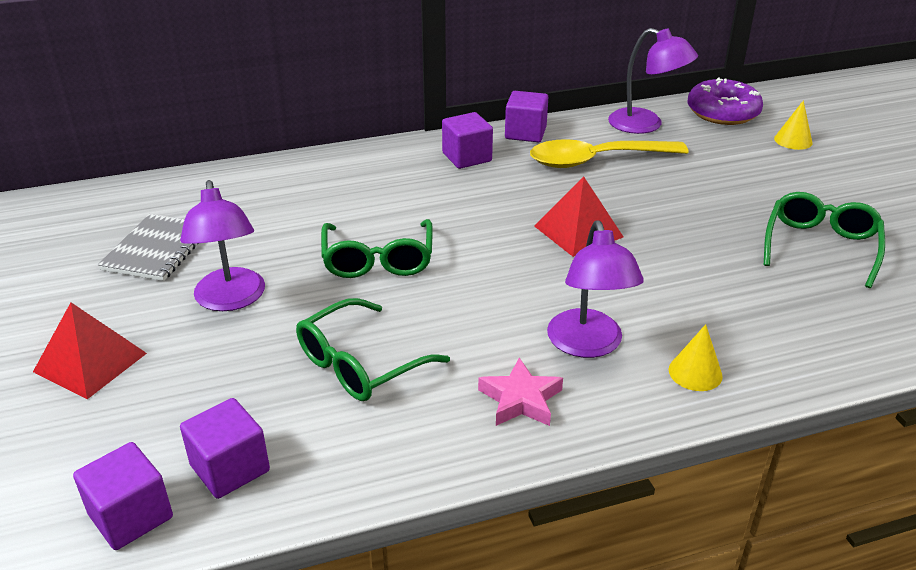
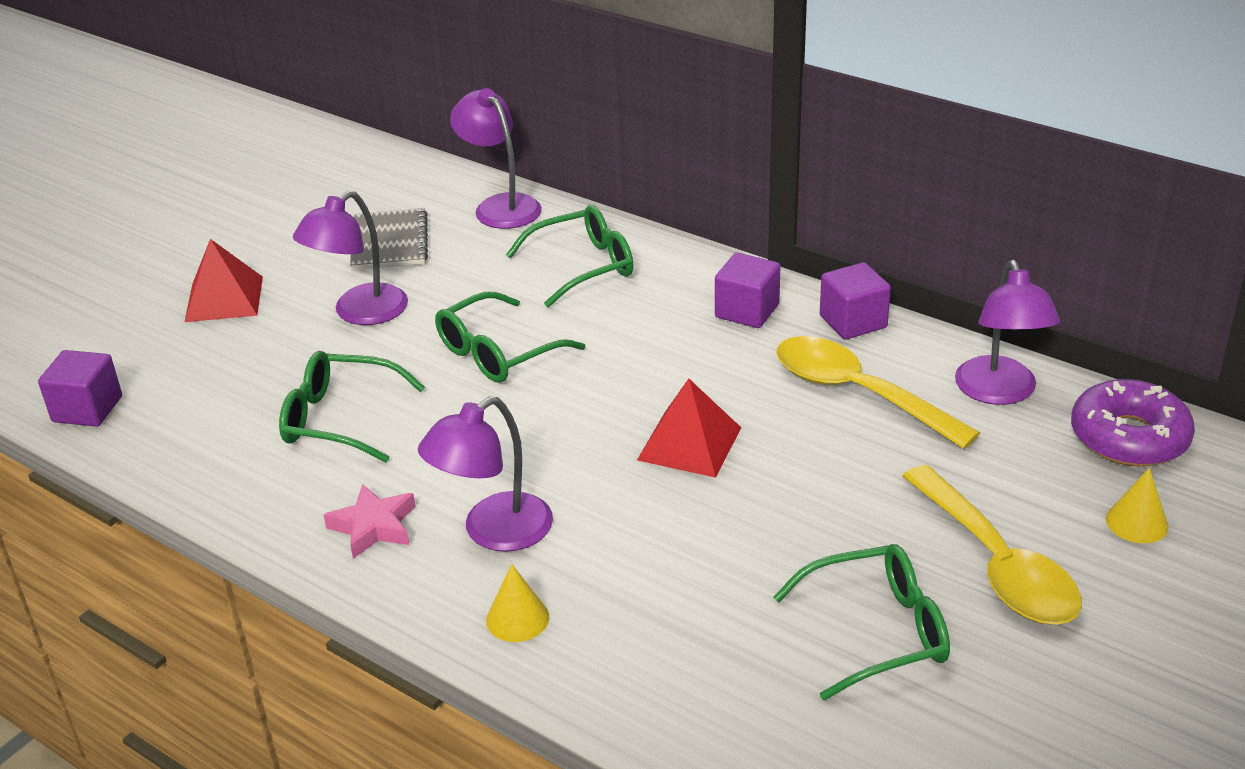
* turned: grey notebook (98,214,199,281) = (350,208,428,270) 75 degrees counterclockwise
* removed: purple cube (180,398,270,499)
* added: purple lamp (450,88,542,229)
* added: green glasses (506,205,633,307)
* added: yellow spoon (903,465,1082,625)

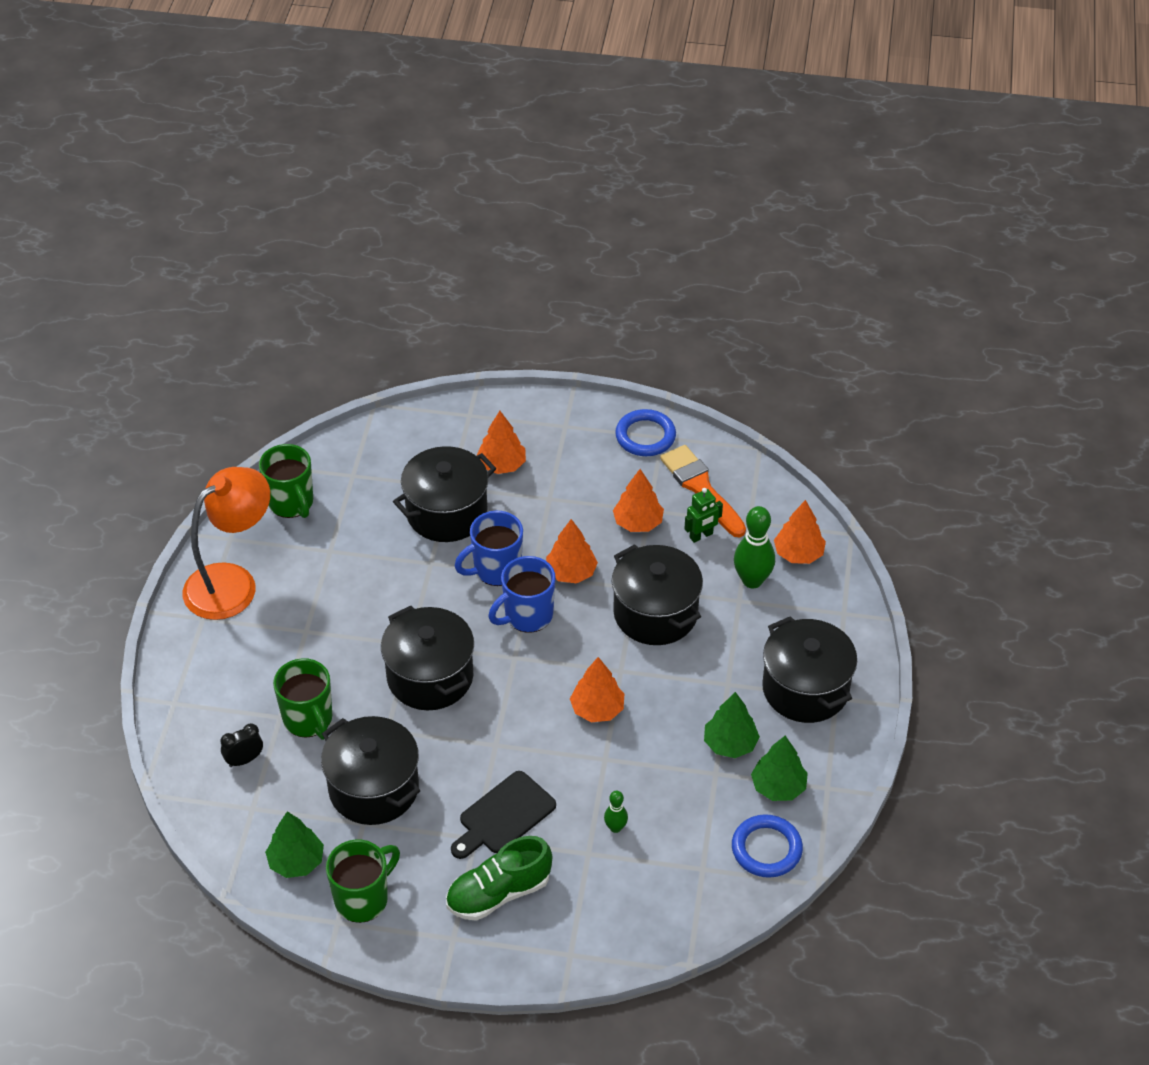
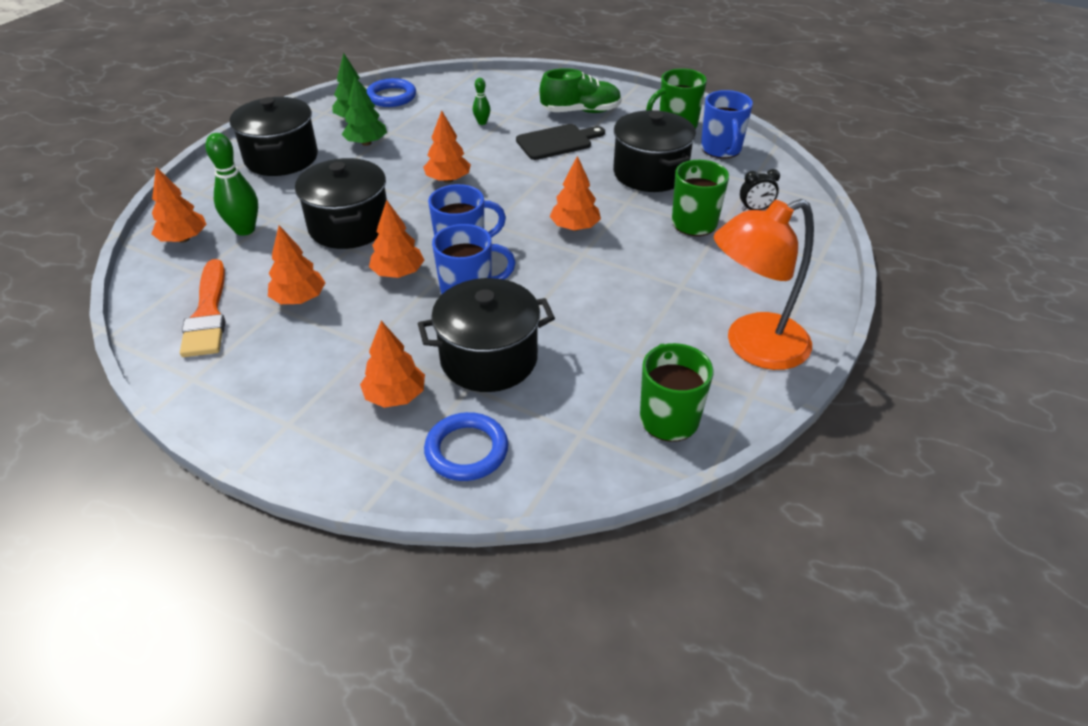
* replaced: green tree (265,811,324,878) to blue mug (701,90,753,158)
* replaced: black pot (381,606,474,710) to orange tree (549,156,601,231)
* moved: blue ring (615,409,676,456) to (424,412,508,481)
* removed: green robot (684,488,723,543)

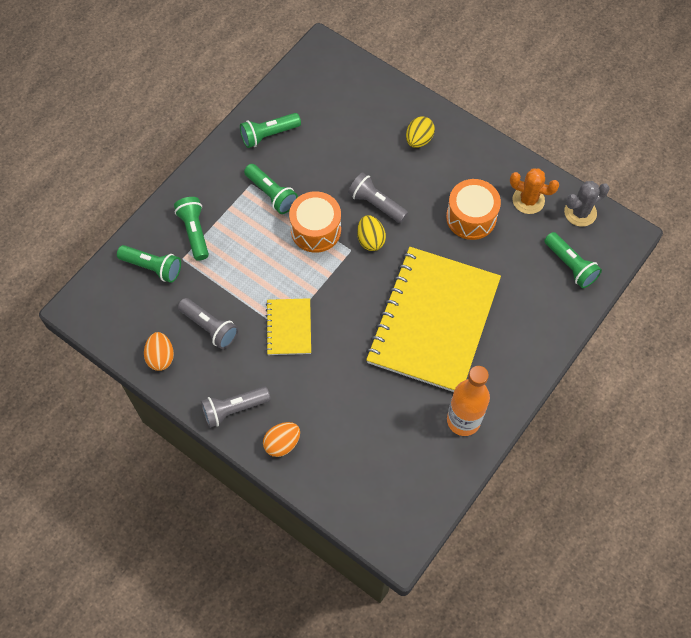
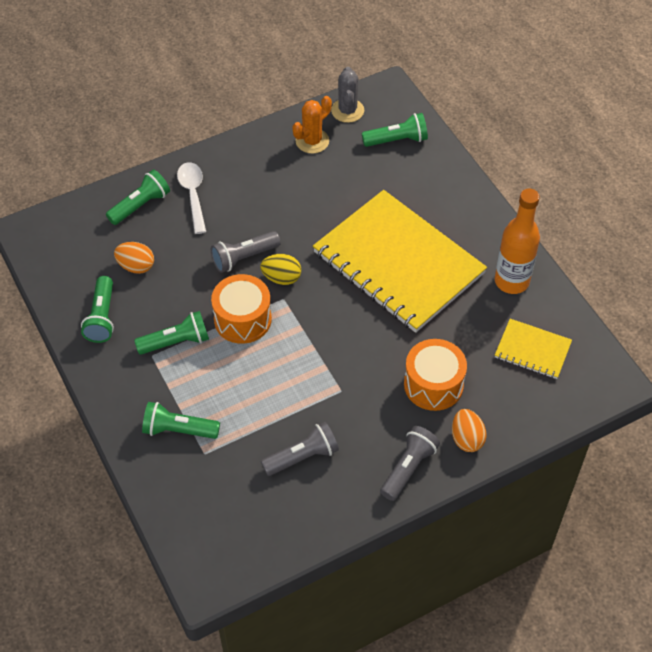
* moved: green flashlight (117,245,181,283) to (106,169,170,225)
* moved: orange egg (144,332,174,371) to (114,242,154,274)
* turned: grey flashlight (201,386,271,428) = (380,426,440,501) 150 degrees counterclockwise
* moved: yellow notebook (266,298,311,355) to (495,319,572,379)
* replaced: yellow egg (406,116,435,148) to white spoon (177,162,206,234)
* moved: orange drum (446,179,501,240) to (404,339,467,411)

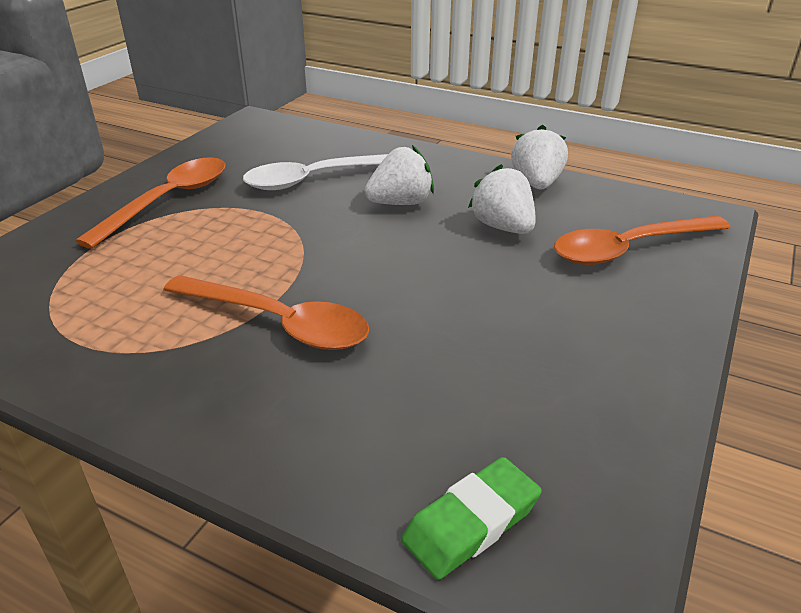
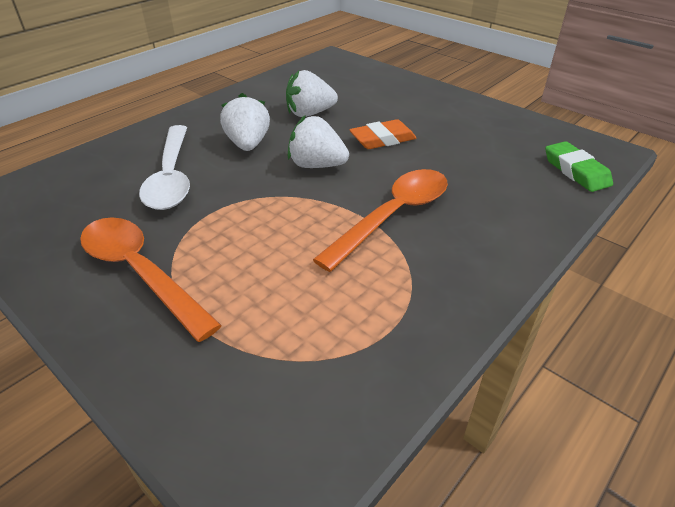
* moved: white strawberry (511,125,568,190) to (288,115,349,168)
* removed: orange spoon (554,216,731,265)
* added: orange eraser (349,119,416,149)

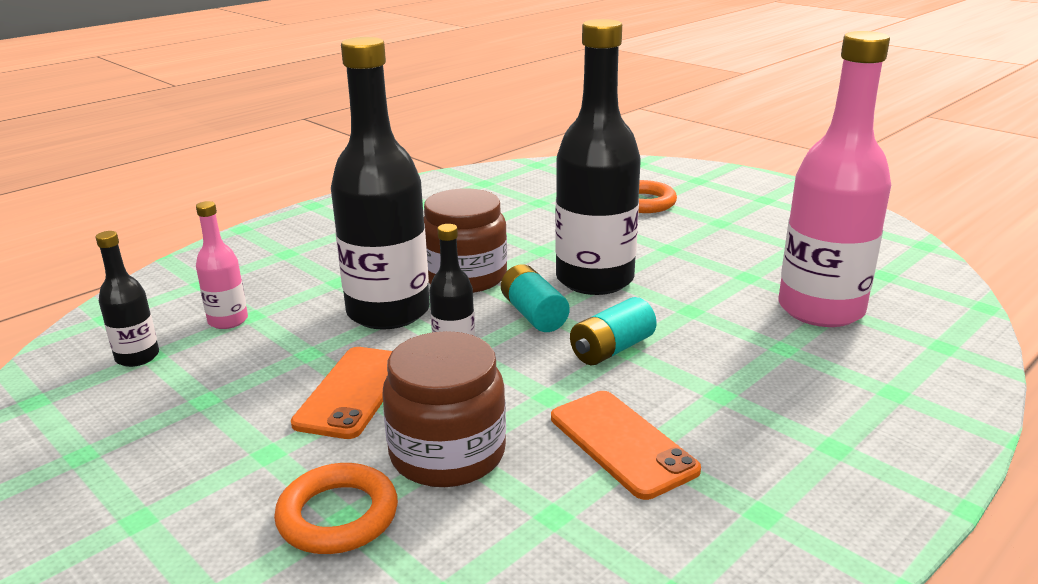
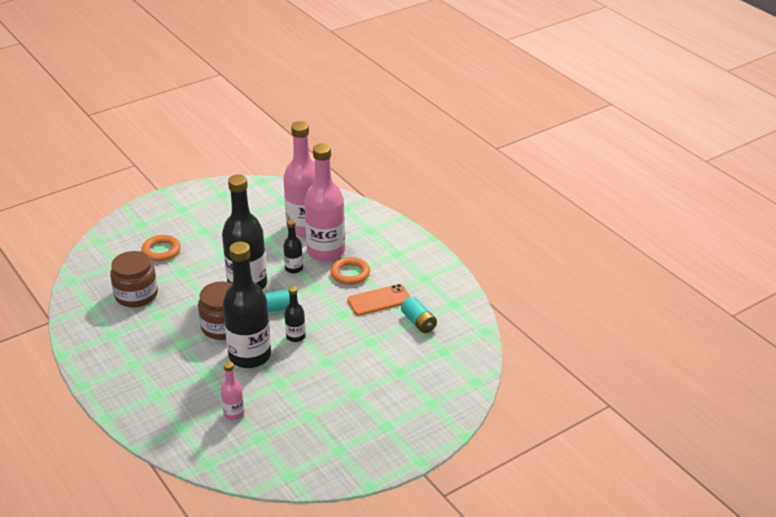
* moved: black bottle (96,231,159,367) to (283,220,303,273)
* moved: orange ring (274,463,398,554) to (330,257,370,285)
* removed: orange phone (291,347,392,439)
* moved: brown jar (383,331,506,487) to (110,251,158,307)
* moved: turquoise battery (570,297,657,365) to (401,297,437,333)
* added: pink bottle (304,143,345,262)

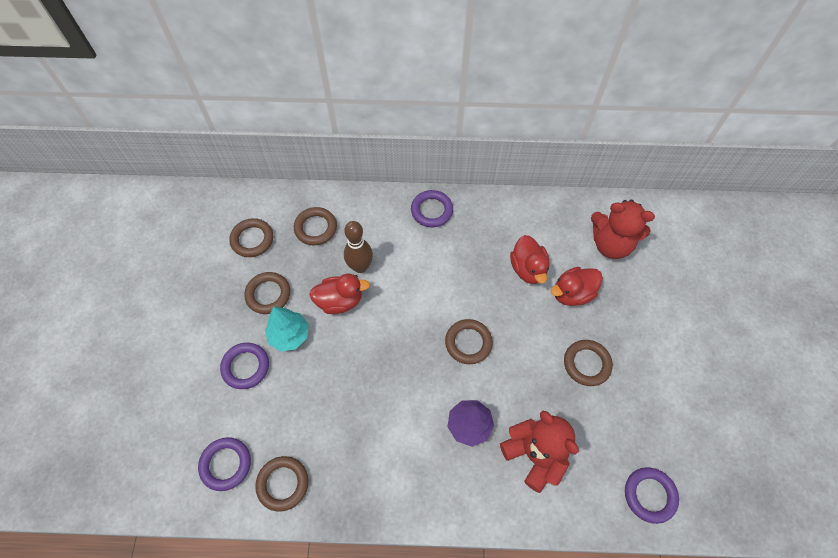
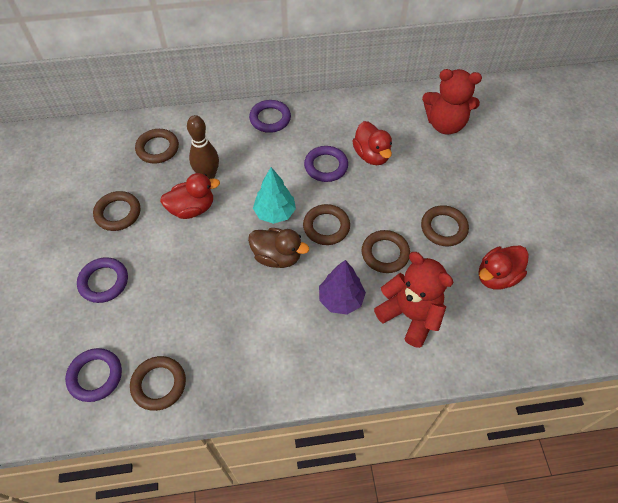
* moved: brown ring (229,218,273,257) to (362,230,410,273)
* moved: turquoise tree (265,307,309,351) to (253,167,296,224)
* moved: red duck (550,267,603,306) to (478,245,529,290)
* moved: purple ring (625,467,679,524) to (304,146,348,182)
* added: brown duck (248,228,309,268)

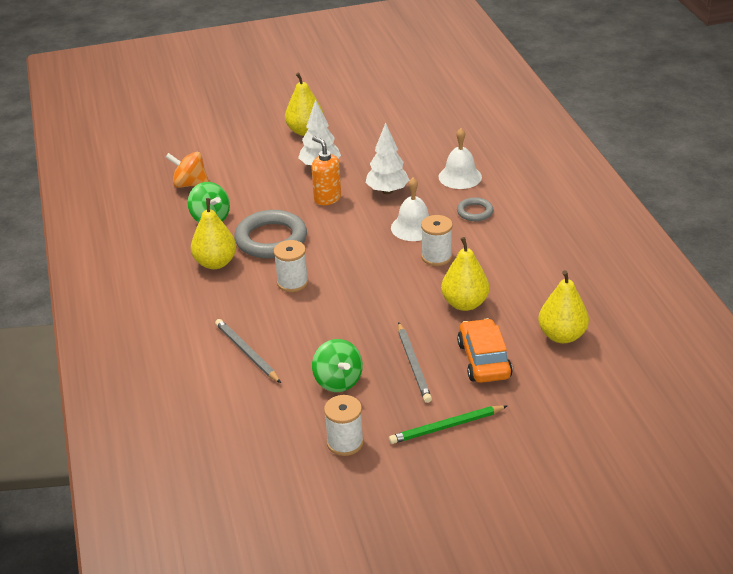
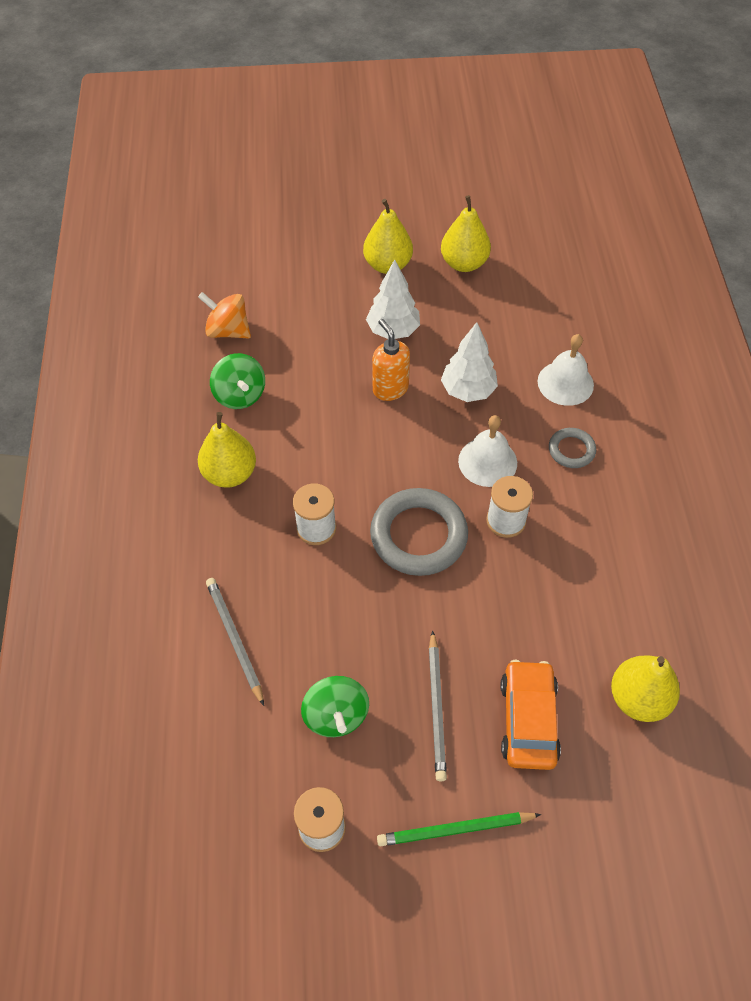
* moved: grey ring (234,210,307,259) to (370,488,468,576)
* moved: yellow pear (441,237,489,311) to (441,195,491,272)

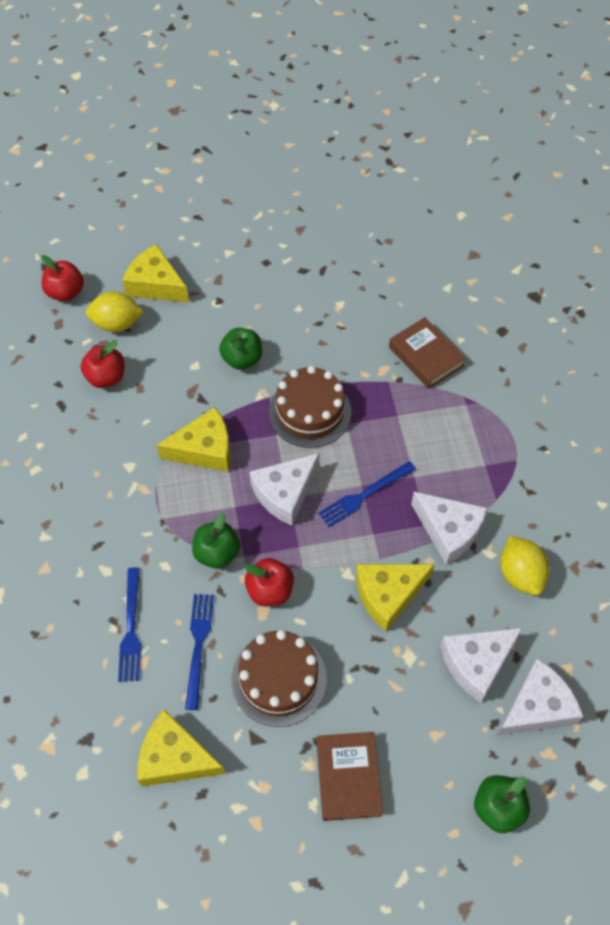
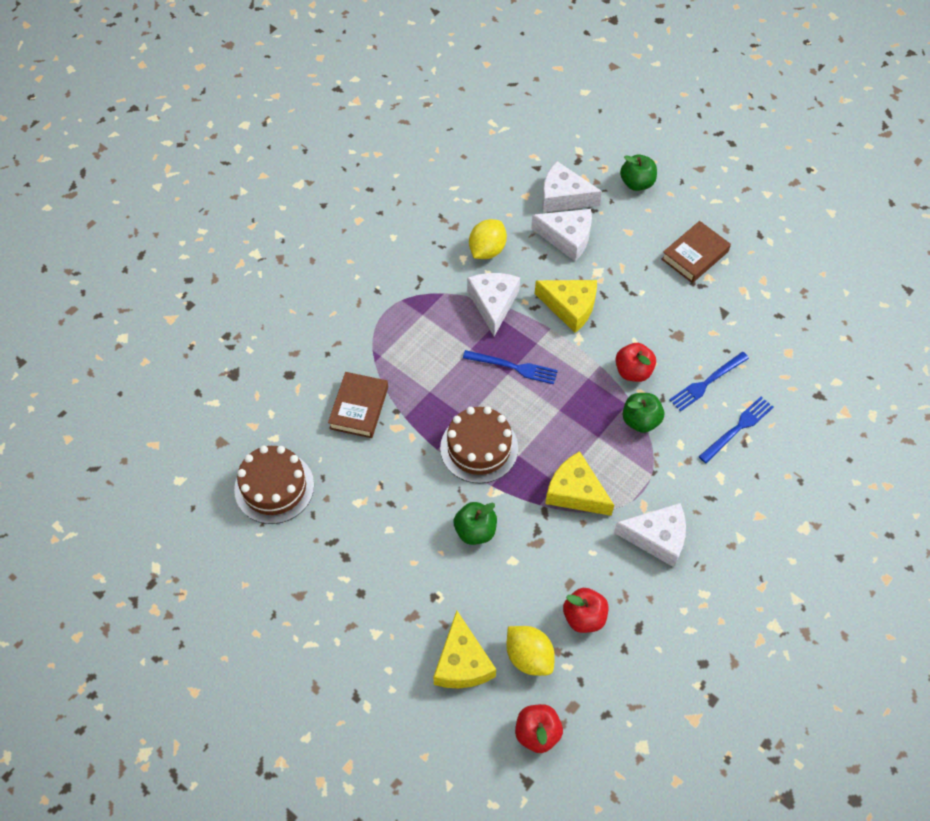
* removed: yellow cheese (137,709,225,786)
* moved: brown cake (231,630,327,727) to (234,446,314,524)
* moved: white cheese (249,453,319,525) to (614,503,686,567)

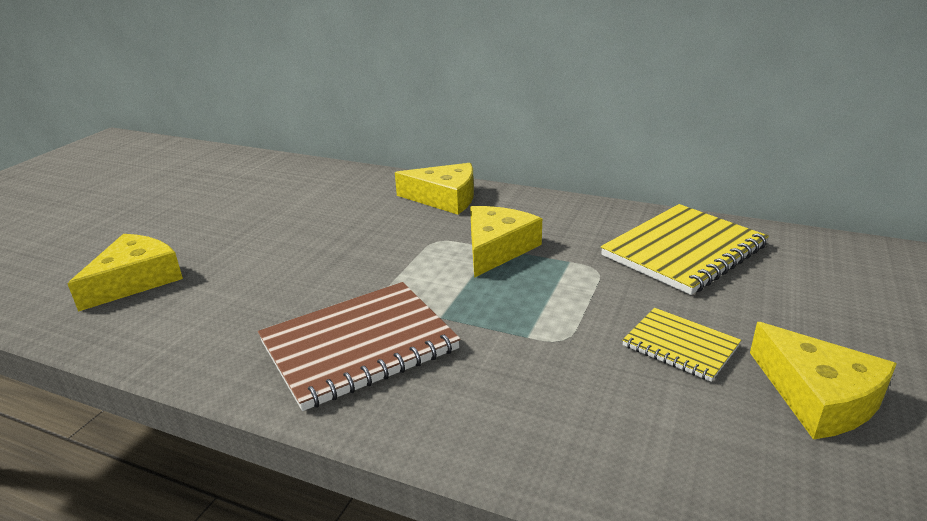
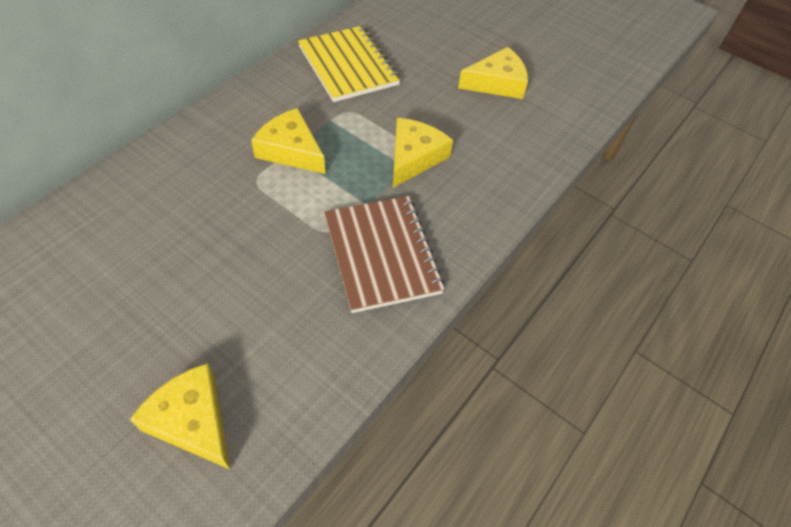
* moved: yellow cheese (395,163,474,215) to (393,118,453,188)
* removed: yellow notebook (622,308,741,382)

